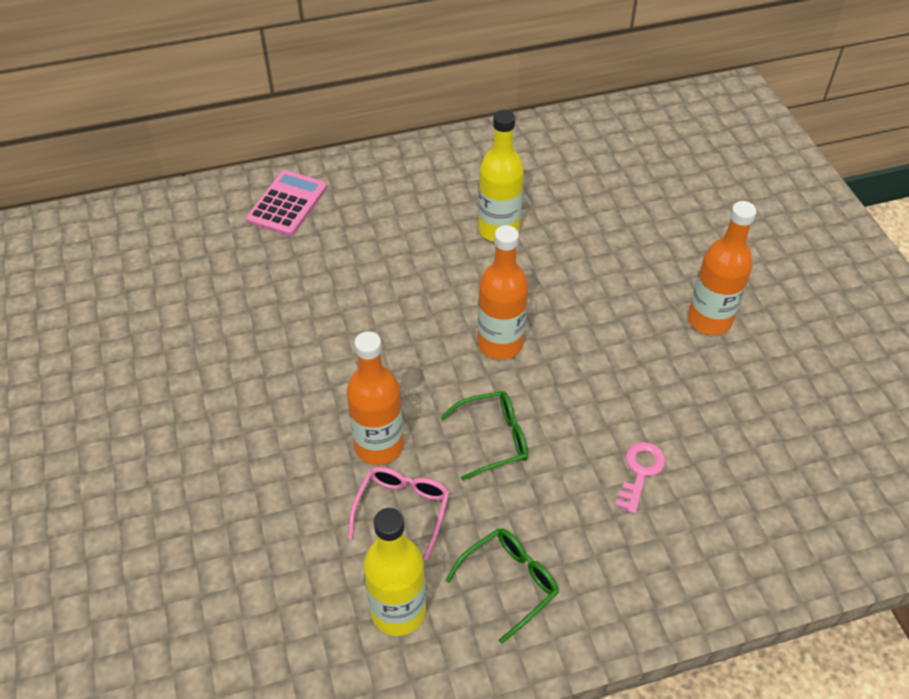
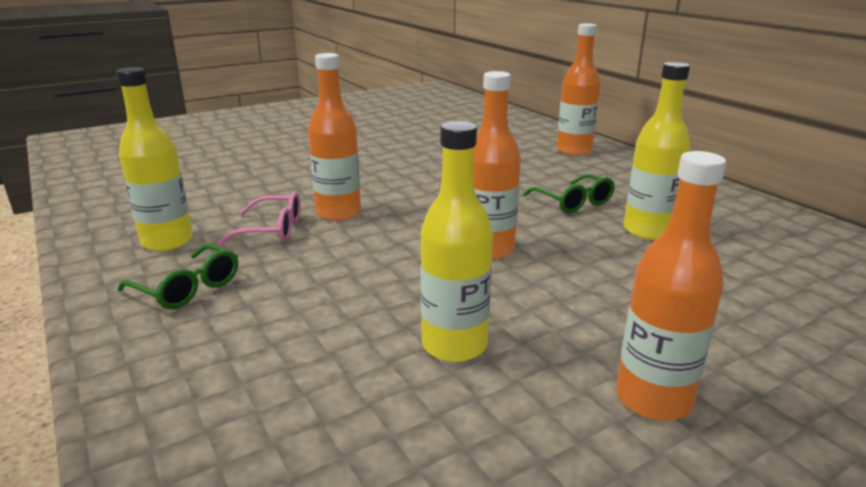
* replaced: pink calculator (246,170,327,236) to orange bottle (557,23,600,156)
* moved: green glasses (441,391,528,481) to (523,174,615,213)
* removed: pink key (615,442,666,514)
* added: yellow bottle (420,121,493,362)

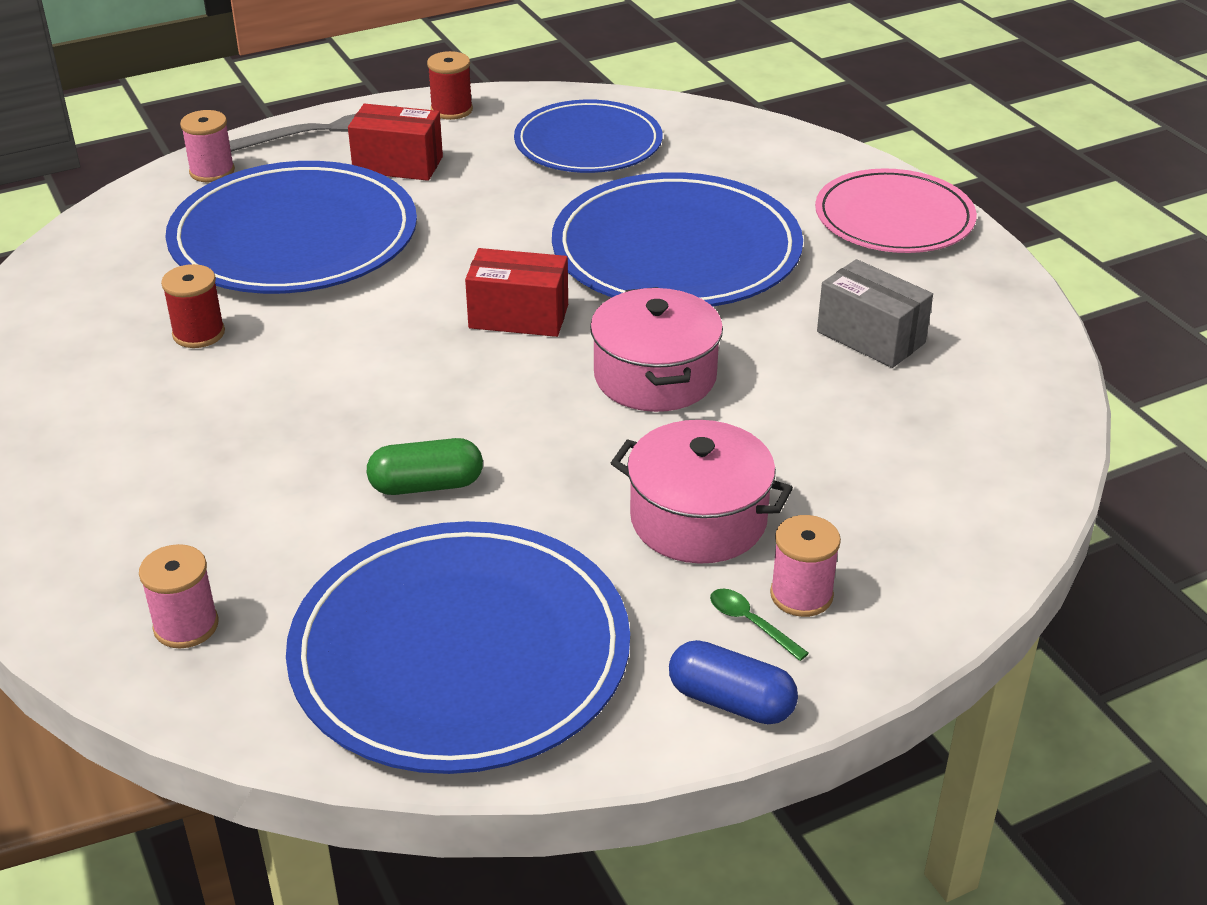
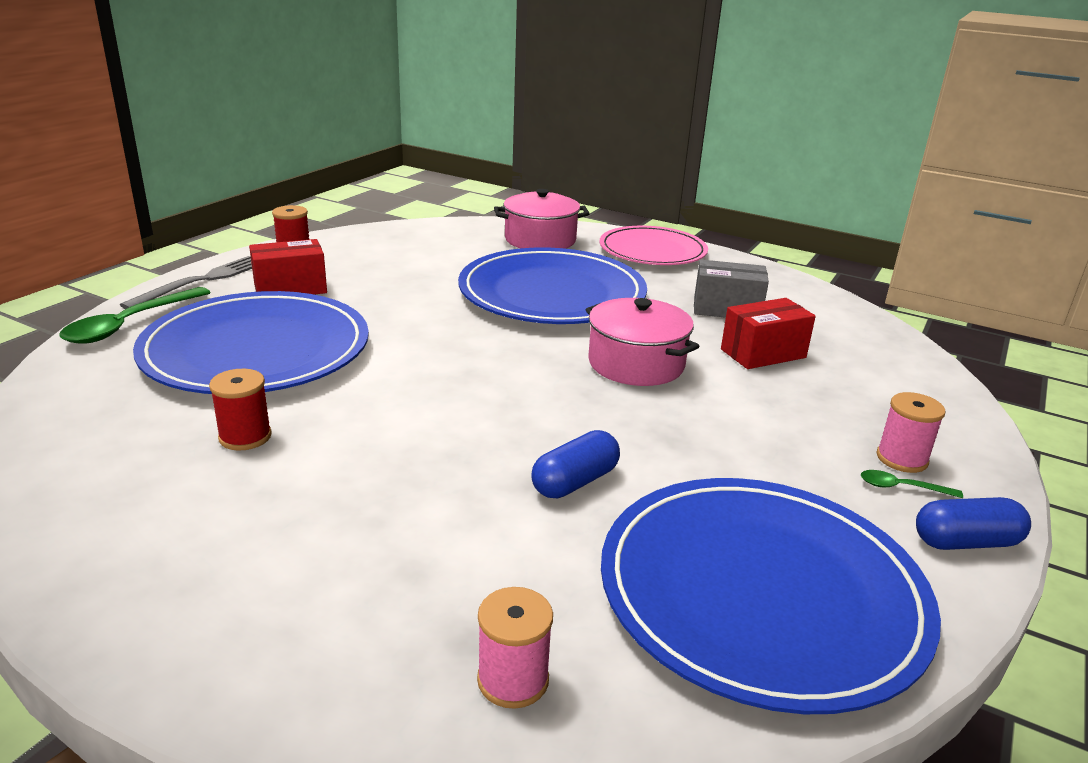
* replaced: pink spool (180,110,235,182) to green spoon (59,287,211,344)
* recoloured: green capsule (367,438,483,495) to blue capsule (531,430,620,498)
* moved: red box (465,248,568,337) to (721,298,816,369)
* removed: blue plate (514,99,663,173)
* moved: pink pot (611,420,793,564) to (494,189,590,249)

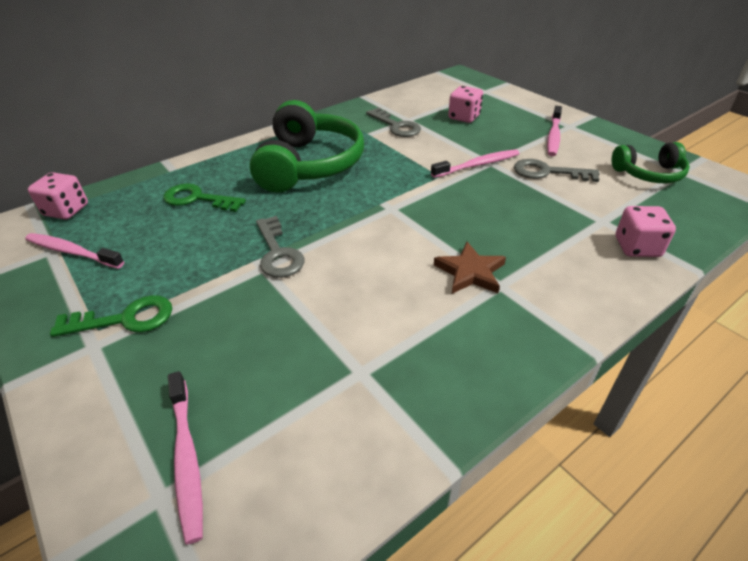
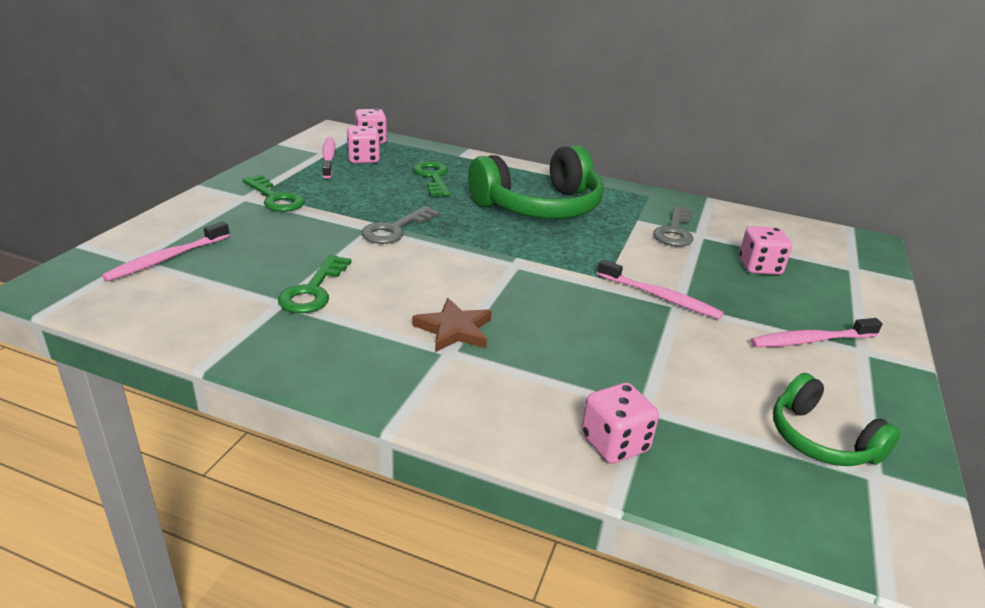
* removed: grey key (514,159,600,182)
* added: green key (278,255,351,313)
* added: pink dice (347,126,380,163)

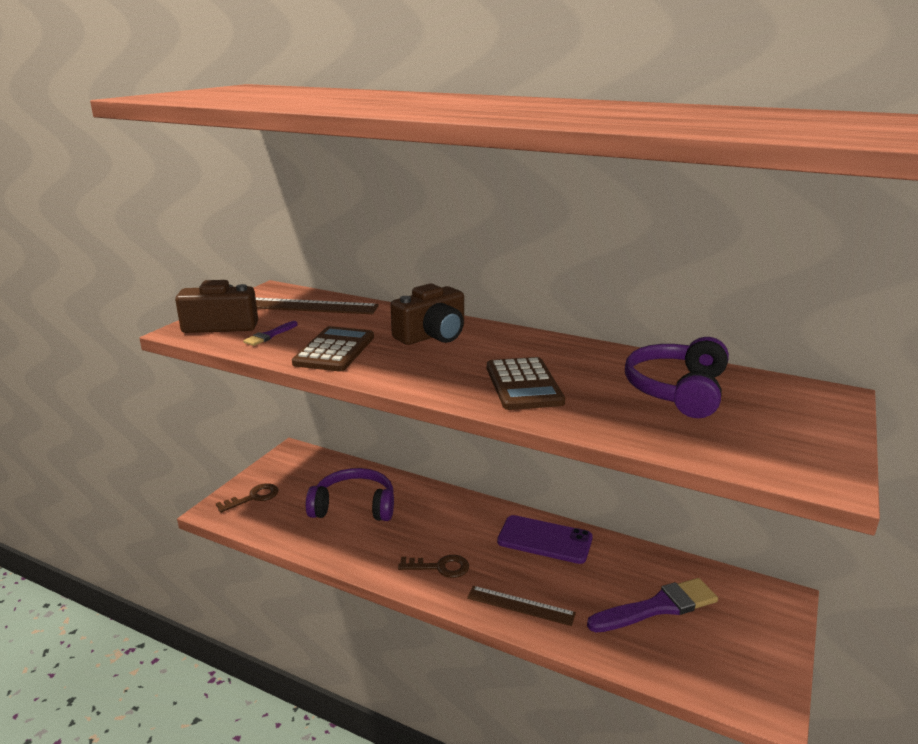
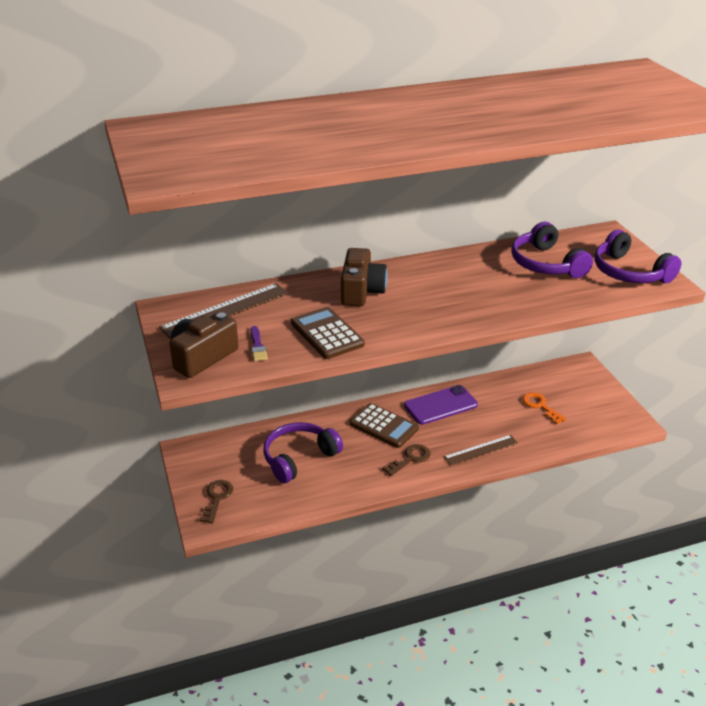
* moved: brown calculator (487,357,565,410) to (350,403,419,448)
* replaced: purple brush (587,578,718,632) to orange key (522,392,566,424)
* added: purple headphones (594,229,681,283)

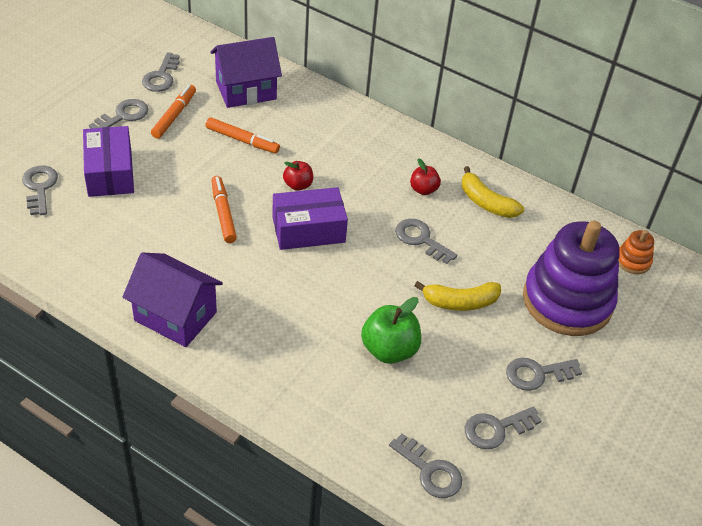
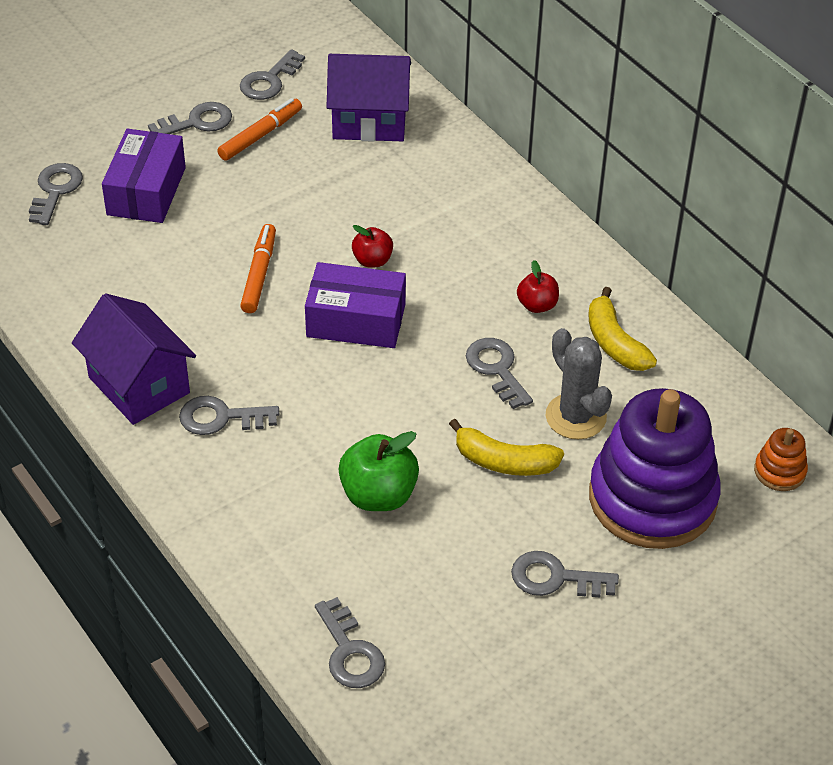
* removed: orange marker (205,117,280,153)
* moved: grey key (465,407,542,449) to (179,396,279,435)
* added: grey cactus (546,328,612,440)

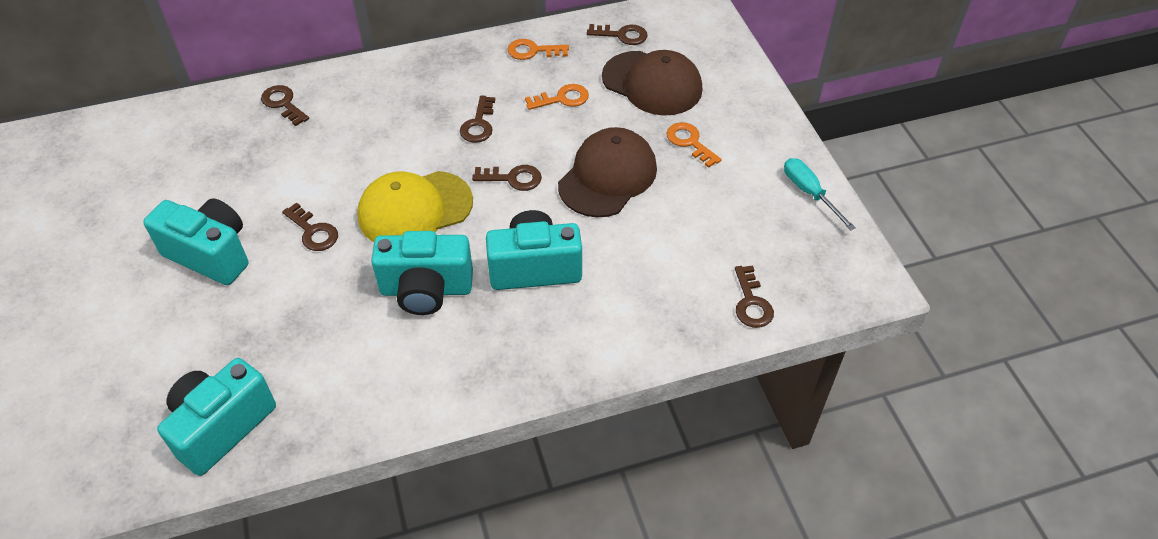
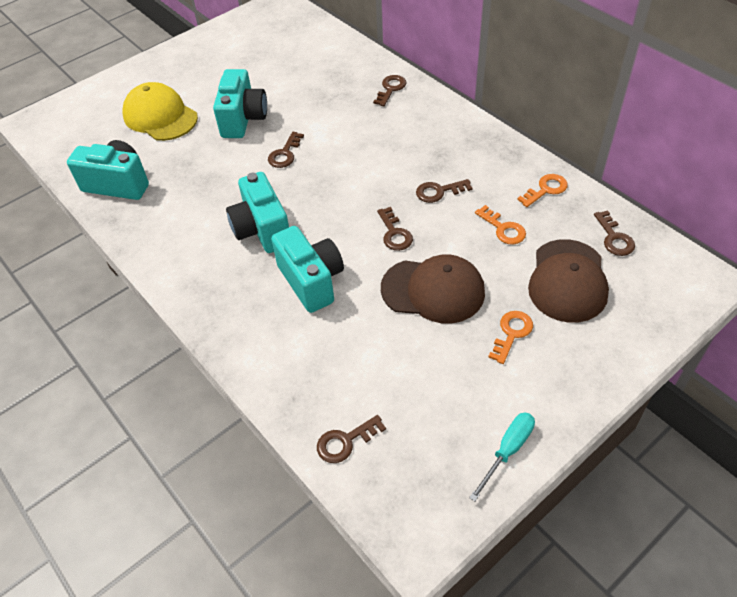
* moved: yellow cap (357,171,473,242) to (122,82,198,141)
* turned: orange key (507,39,569,60) = (517,174,568,207) 75 degrees clockwise

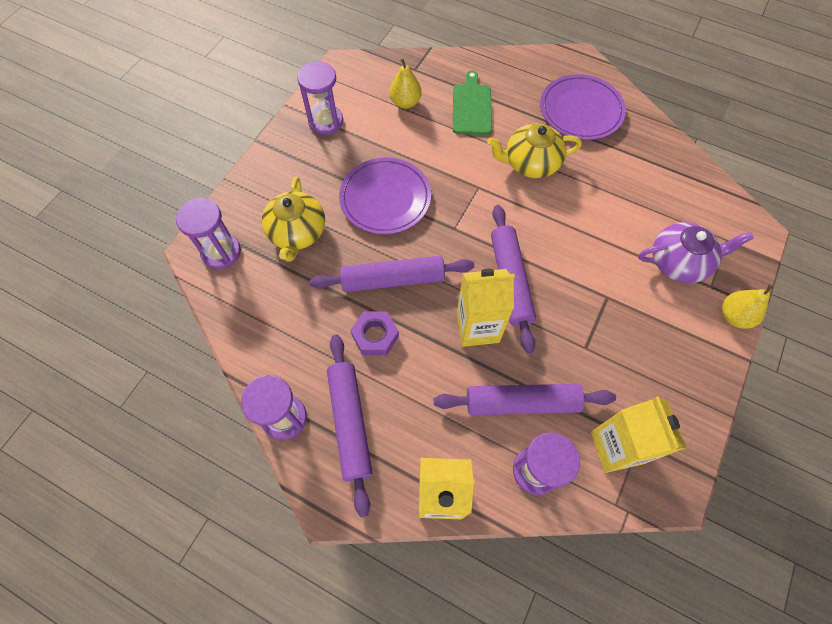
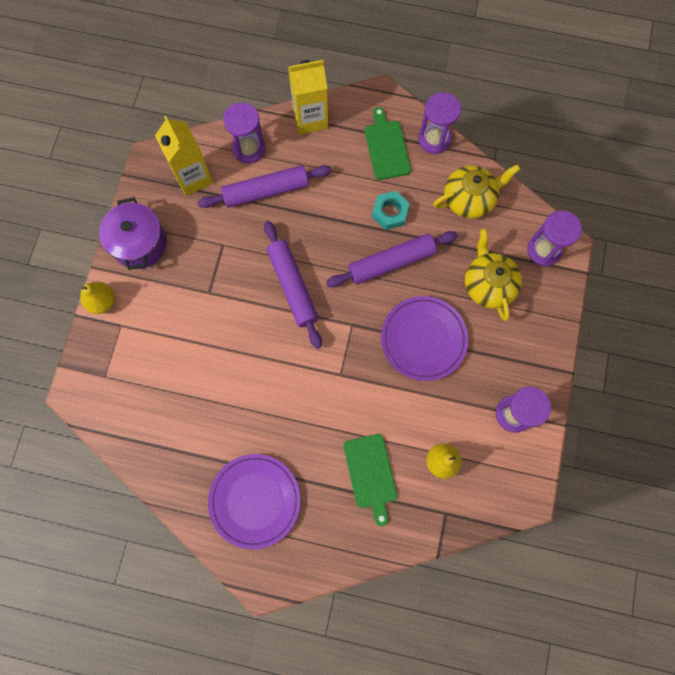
* replaced: purple rolling pin (327,335,373,517) to green cutting board (365,107,411,180)
* recoloured: purple nut (350,311,399,356) to turquoise nut (372,191,410,230)
* removed: yellow carton (457,269,515,347)
* moved: yellow teapot (487,123,582,178) to (433,164,520,219)
* removed: purple teapot (638,222,754,283)
* added: purple pot (99,197,167,270)

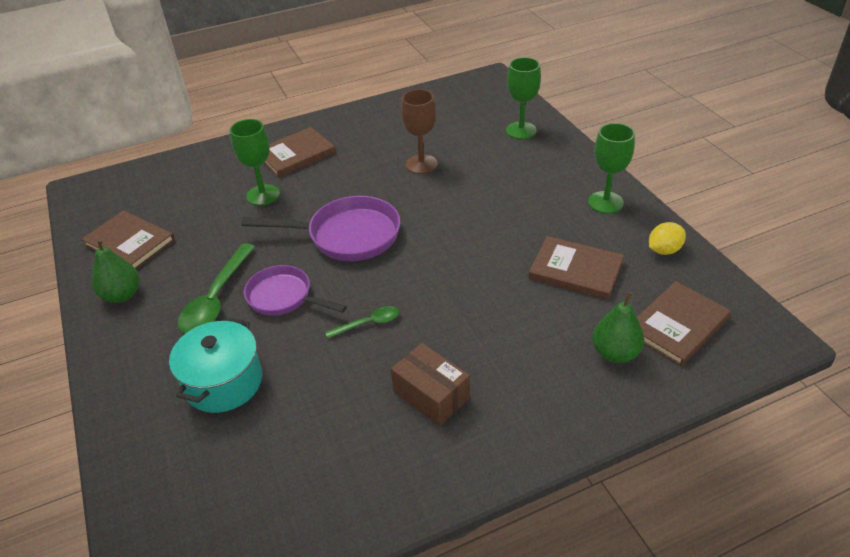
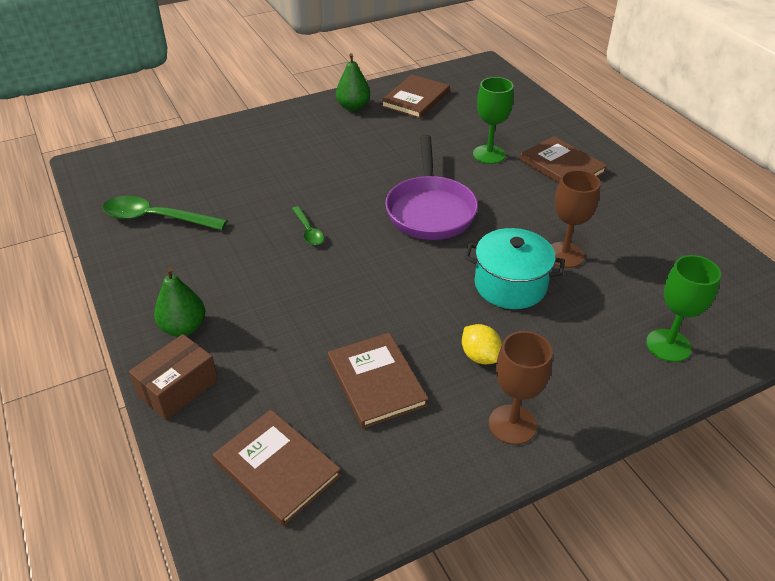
* moved: turquoise pot (169,318,262,413) to (464,228,565,309)
* moved: green spoon (178,243,255,333) to (102,196,227,230)
* removed: purple pan (244,265,347,316)
* moved: brown box (391,343,470,426) to (129,334,218,420)
* turned: brown book (529,236,624,300) = (328,333,428,429) 45 degrees counterclockwise
* recoloured: green goblet (588,123,635,214) to brown goblet (489,331,553,445)
* moved: green pear (592,291,644,363) to (154,267,205,337)
* moved: yellow lemon (649,222,686,255) to (462,324,502,364)

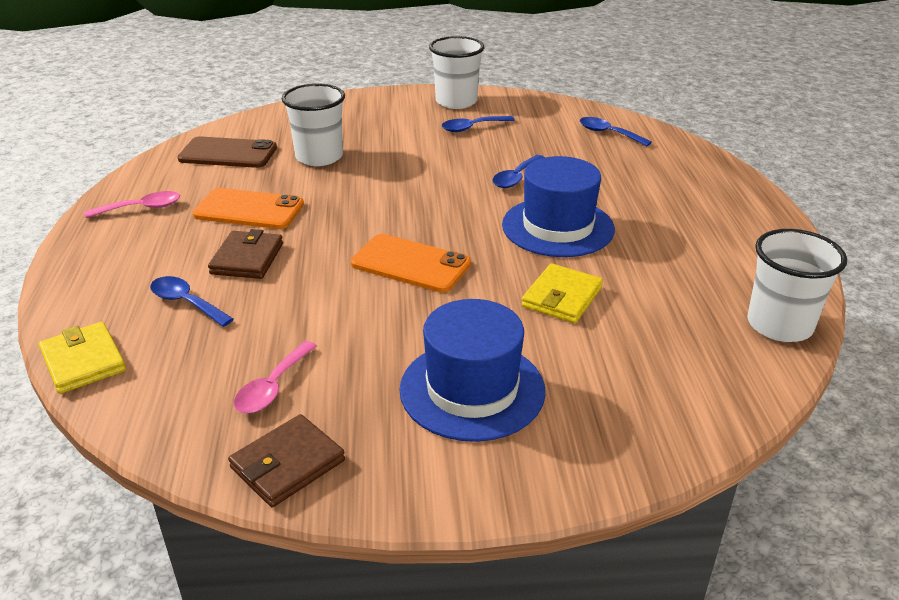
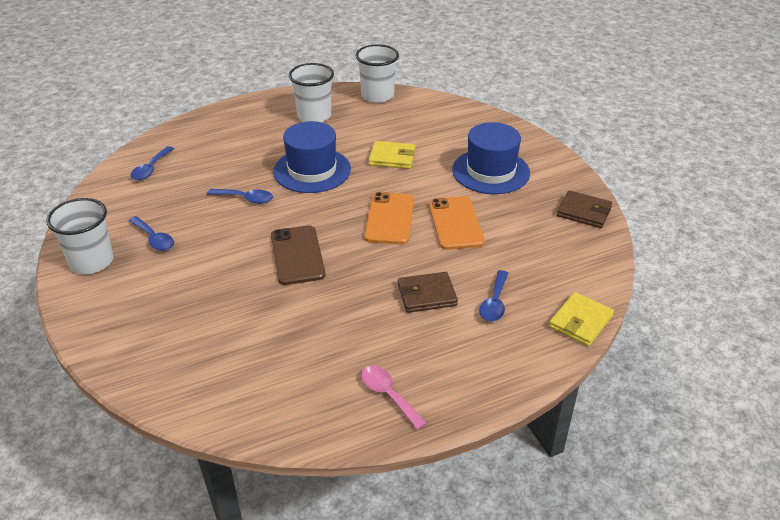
* moved: brown phone (177,136,277,168) to (271,226,326,285)
* moved: orange phone (193,188,304,229) to (429,196,485,250)
* removed: pink spoon (234,341,317,413)
* moved: white cup (282,83,345,166) to (289,63,334,122)

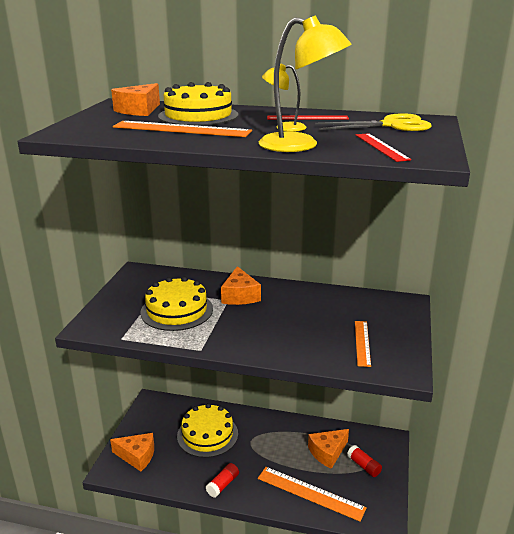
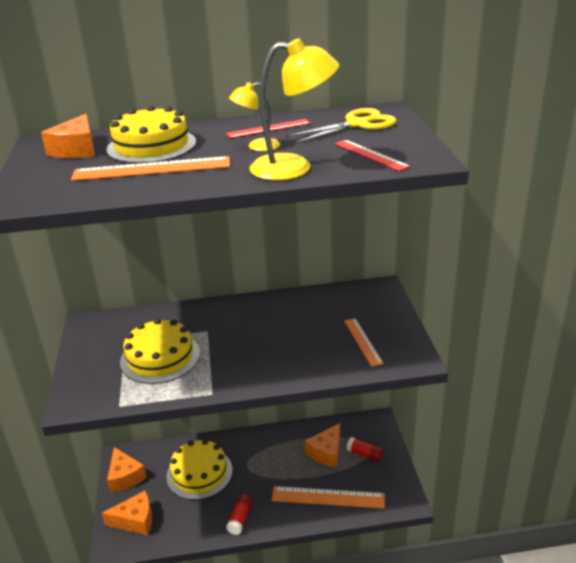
* moved: orange cheese (221,266,261,305) to (107,447,147,493)

